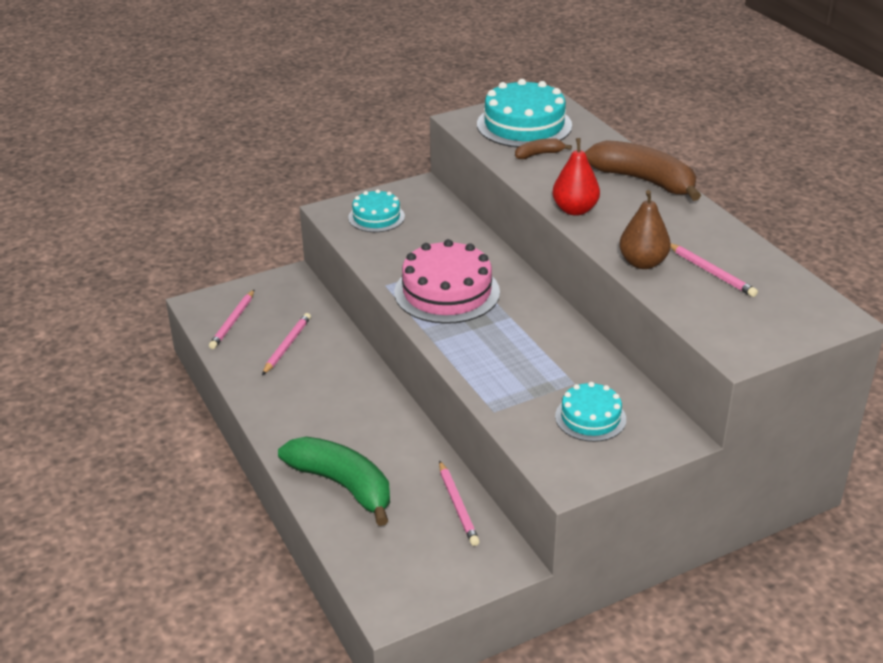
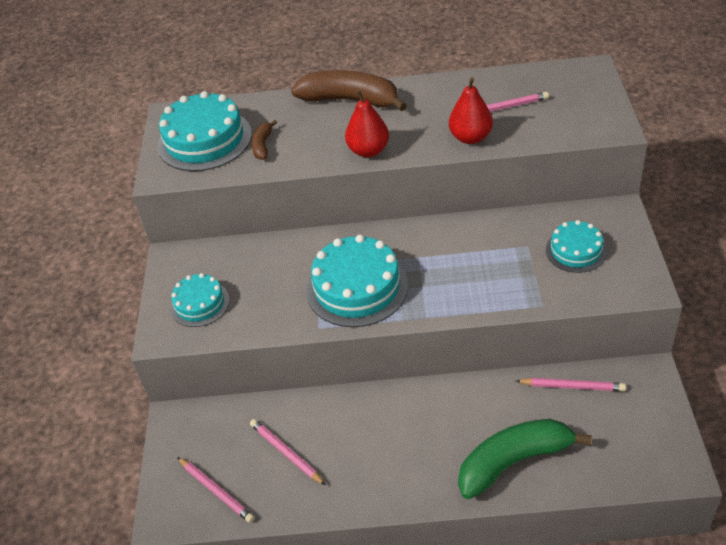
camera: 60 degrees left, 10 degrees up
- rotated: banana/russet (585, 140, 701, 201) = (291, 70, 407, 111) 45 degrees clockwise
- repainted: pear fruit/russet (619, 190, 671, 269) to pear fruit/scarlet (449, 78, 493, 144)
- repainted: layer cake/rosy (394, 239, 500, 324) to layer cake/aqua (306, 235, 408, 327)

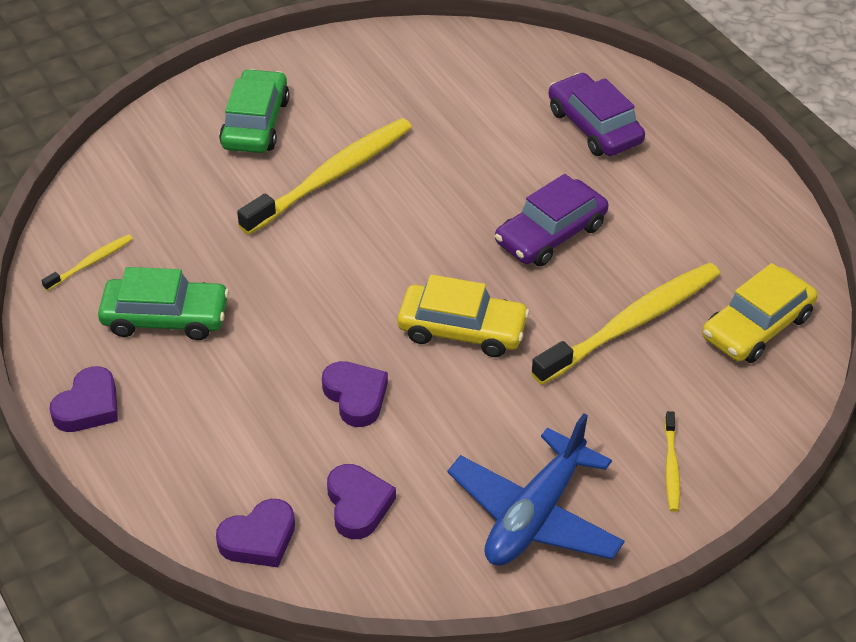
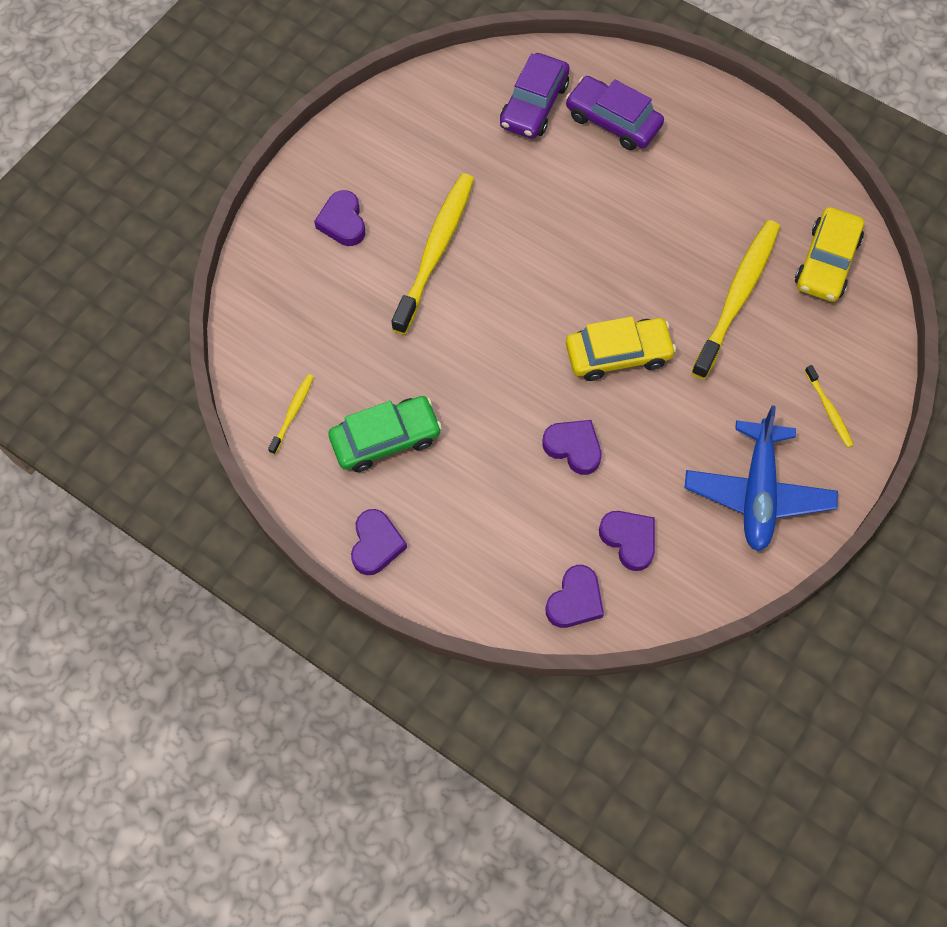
camera: 25 degrees left, 20 degrees up
- swapped: toy car/leaf-green (219, 69, 290, 153) to love heart/royal purple (314, 190, 365, 246)
- shifted: toy car/royal purple (495, 174, 608, 266) to (500, 53, 570, 139)

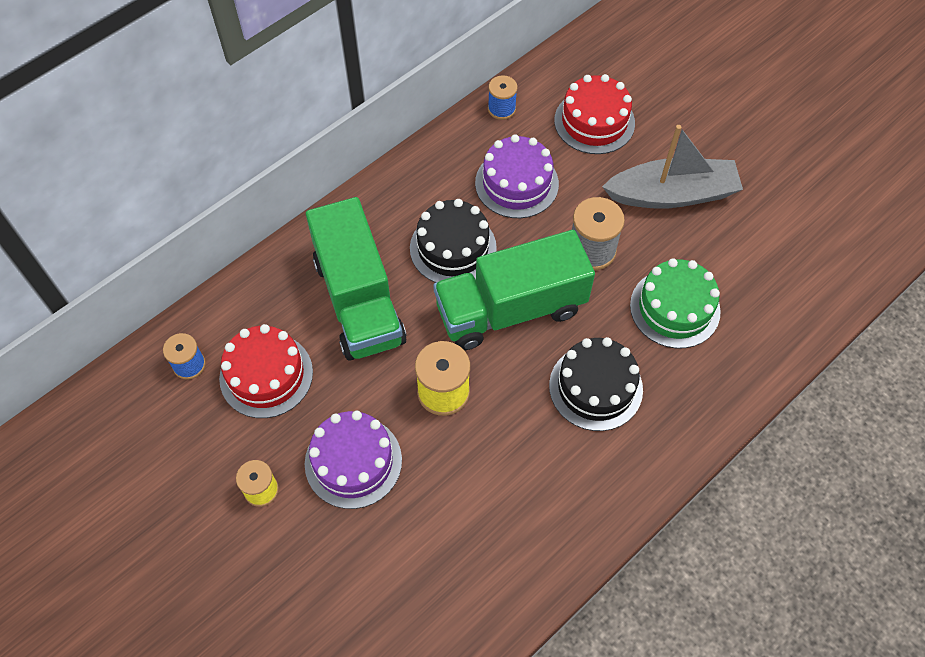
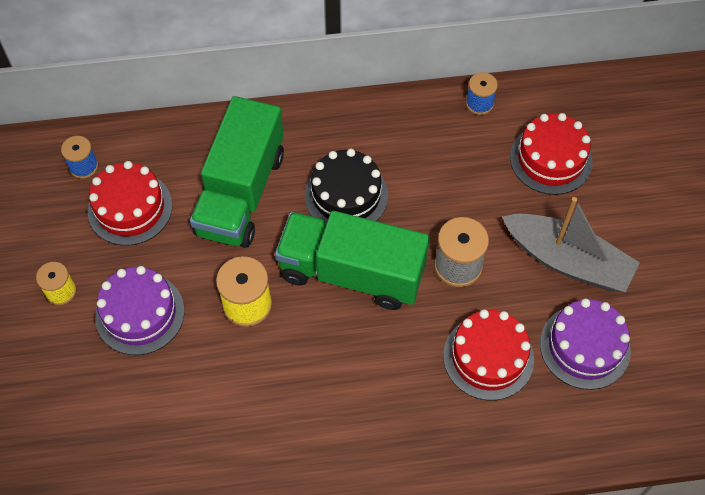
camera: 35 degrees right, 0 degrees up
- shifted: layer cake/royal purple (475, 134, 559, 218) to (540, 299, 631, 390)
- repainted: layer cake/leaf-green (630, 258, 721, 348) to layer cake/scarlet (443, 309, 534, 400)
- gone: layer cake/ebony (549, 337, 643, 431)

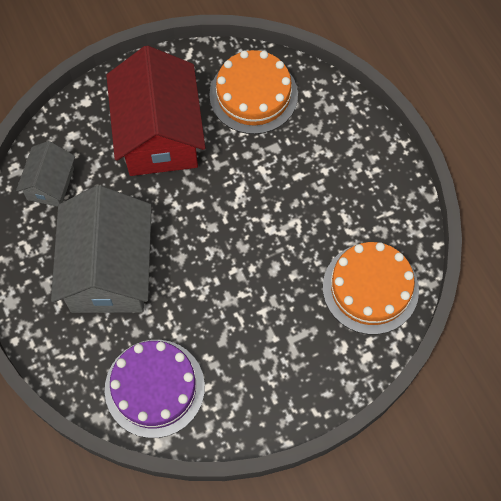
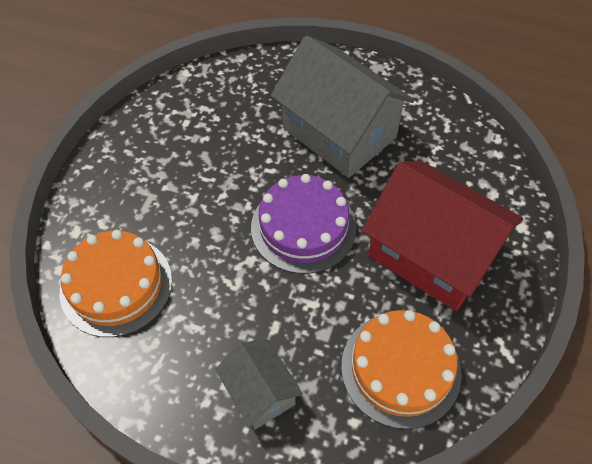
camera: 135 degrees right, 10 degrees down
- shifted: house/grey (16, 141, 75, 207) to (215, 339, 303, 429)
- shifted: layer cake/royal purple (105, 340, 205, 438) to (251, 174, 356, 274)

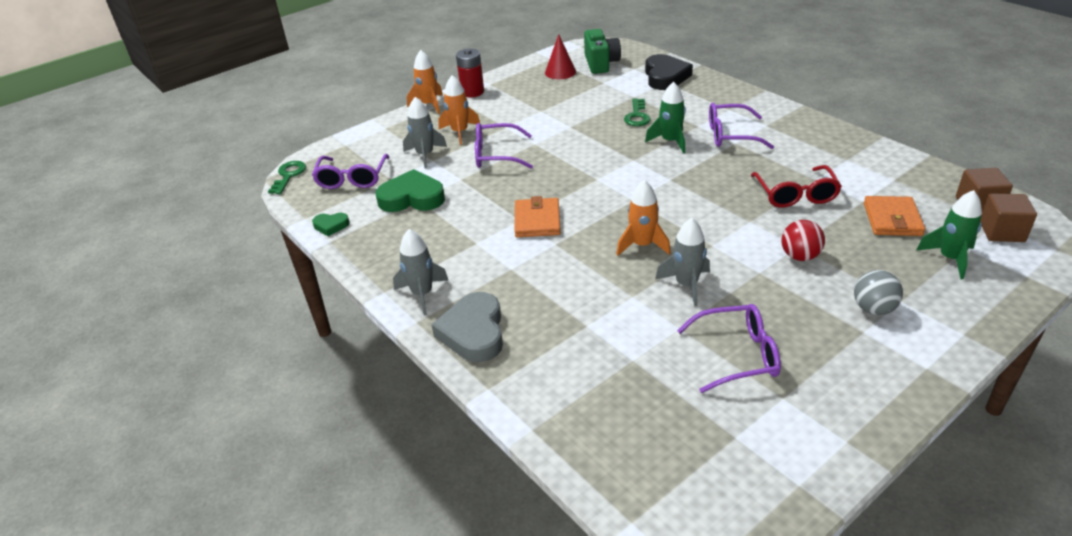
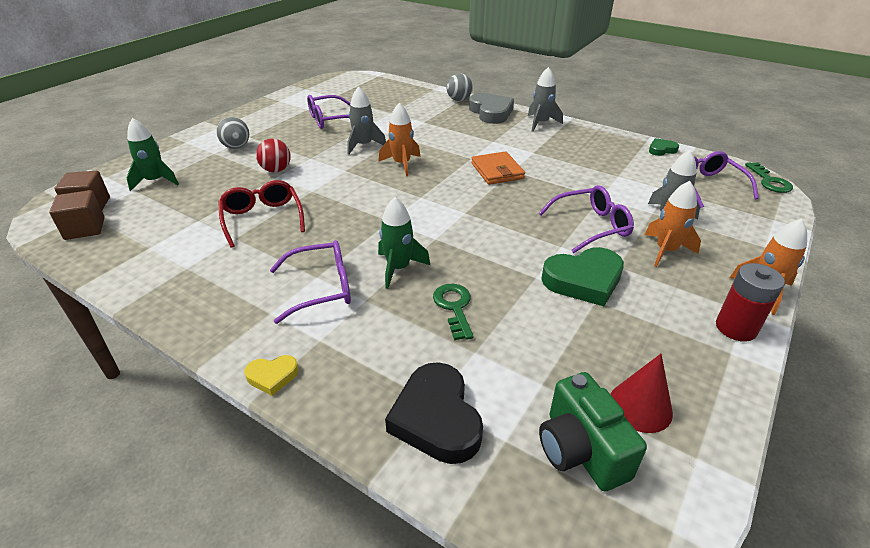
camera: 160 degrees right, 0 degrees up
- shifted: love heart/leaf-green (376, 169, 445, 212) to (541, 247, 624, 306)
- gone: billfold/orange-coloured (864, 196, 925, 236)
- new: ball/grey (446, 73, 473, 101)
- new: love heart/golden (244, 355, 299, 396)

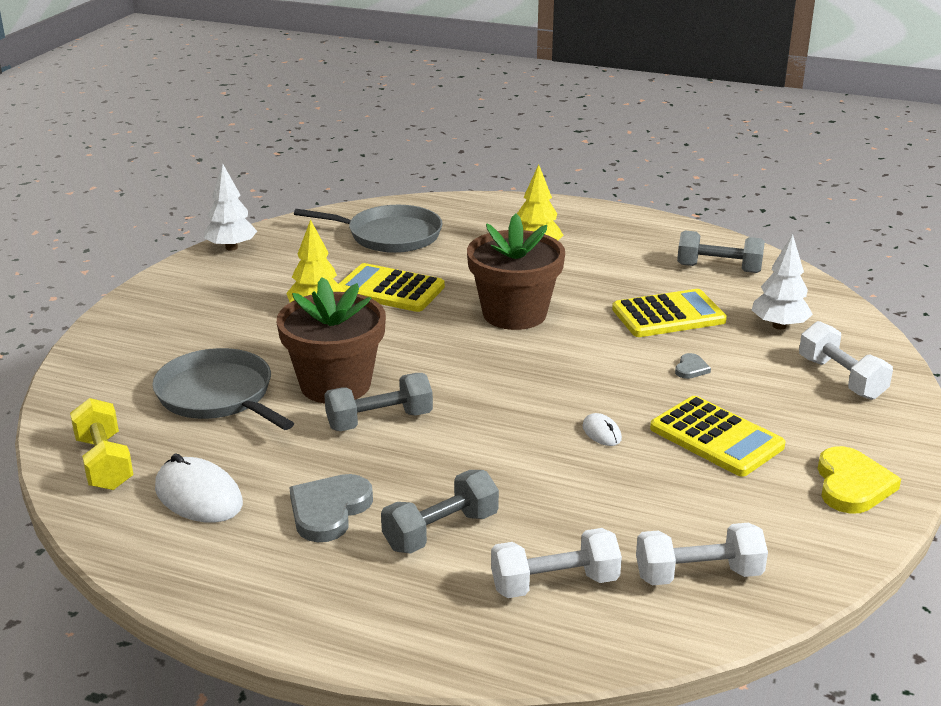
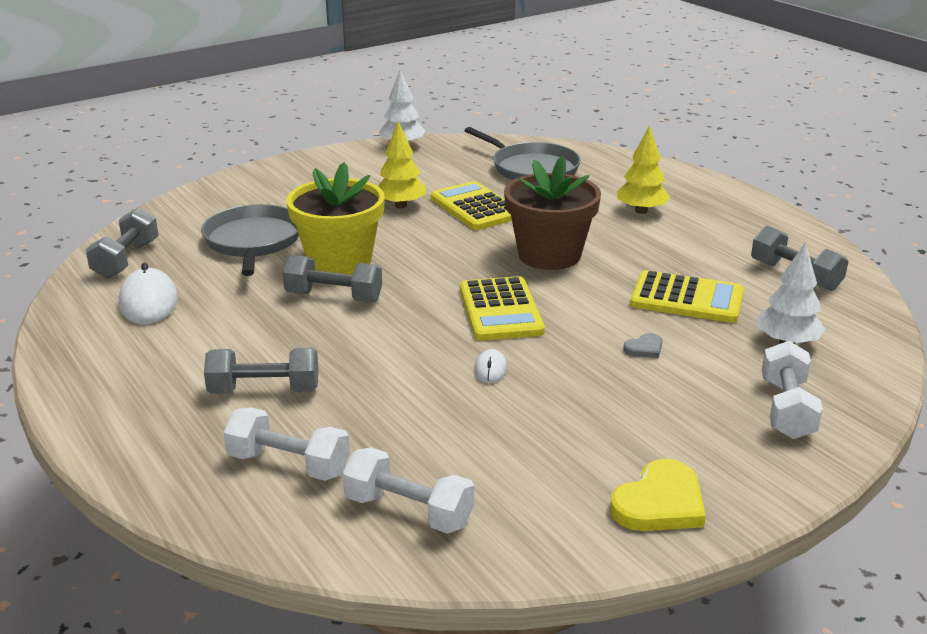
camera: 35 degrees right, 0 degrees up
- repainted: plant pot/russet (277, 277, 386, 403) to plant pot/golden (286, 162, 385, 275)
- shifted: calculator/golden (650, 396, 785, 477) to (460, 276, 545, 341)
- repainted: free weight/golden (70, 398, 134, 490) to free weight/grey (85, 207, 159, 279)
- gone: love heart/grey (289, 474, 373, 542)

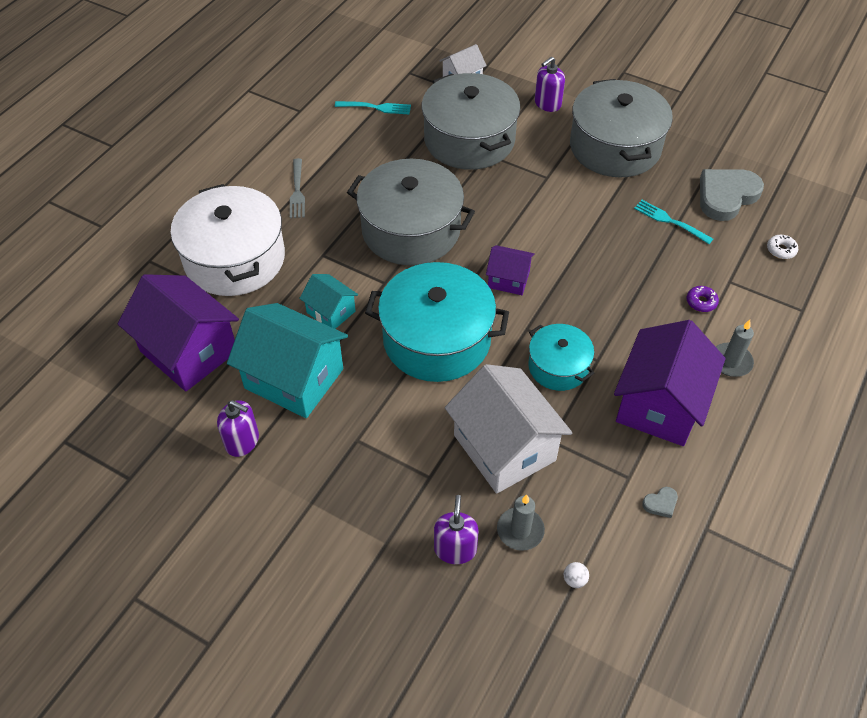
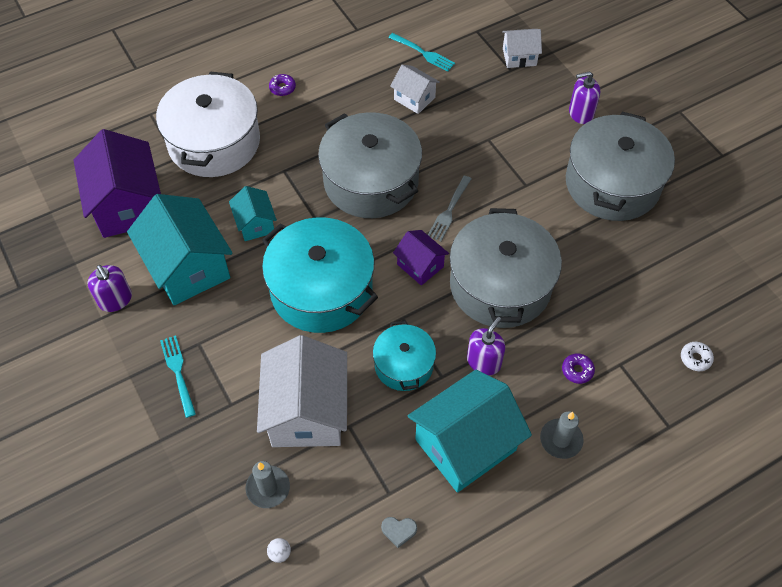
camera: 30 degrees right, 5 degrees up
- shifted: pot/grey (422, 73, 520, 170) to (450, 208, 562, 328)
- shifted: dinner fork/grey (290, 158, 305, 218) to (428, 176, 471, 241)
- gone: love heart/grey (700, 169, 764, 221)
- shifted: dinner fork/aqua (634, 200, 713, 244) to (160, 335, 196, 418)
- repainted: house/royal purple (614, 320, 726, 446) to house/aqua (408, 370, 532, 493)
- shifted: soap pump/royal purple (434, 495, 479, 564) to (467, 317, 505, 375)
- new: house/snow-white (390, 65, 440, 114)
- new: donut/royal purple (269, 74, 296, 96)

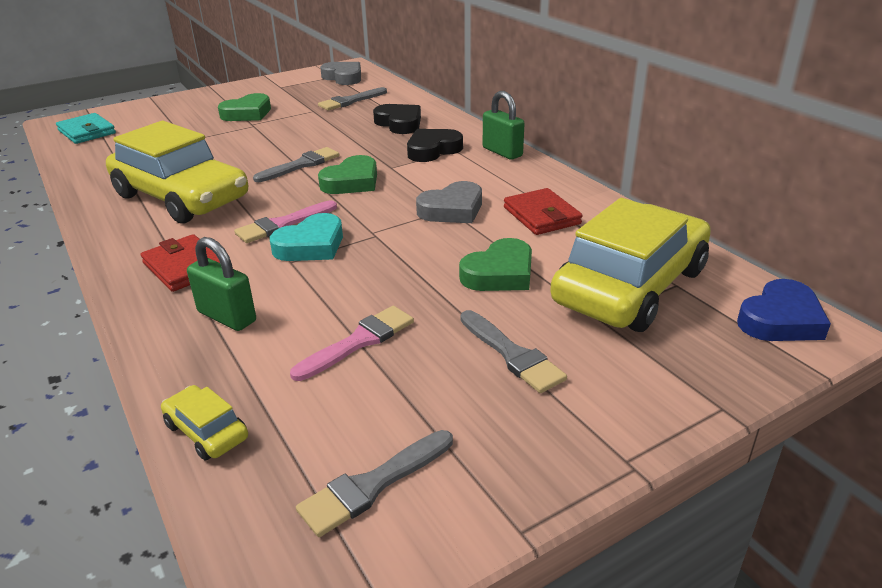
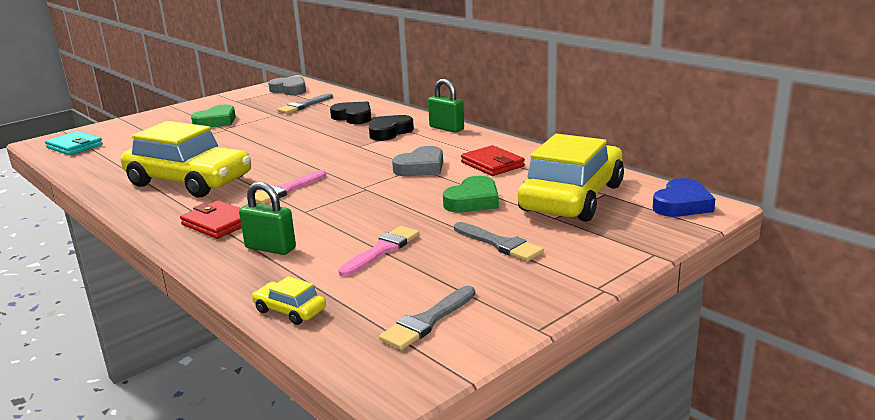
camera: 10 degrees left, 10 degrees down
- gone: brush/grey (253, 147, 339, 182)
- gone: love heart/leaf-green (318, 155, 377, 194)
- gone: love heart/aqua (270, 213, 343, 261)

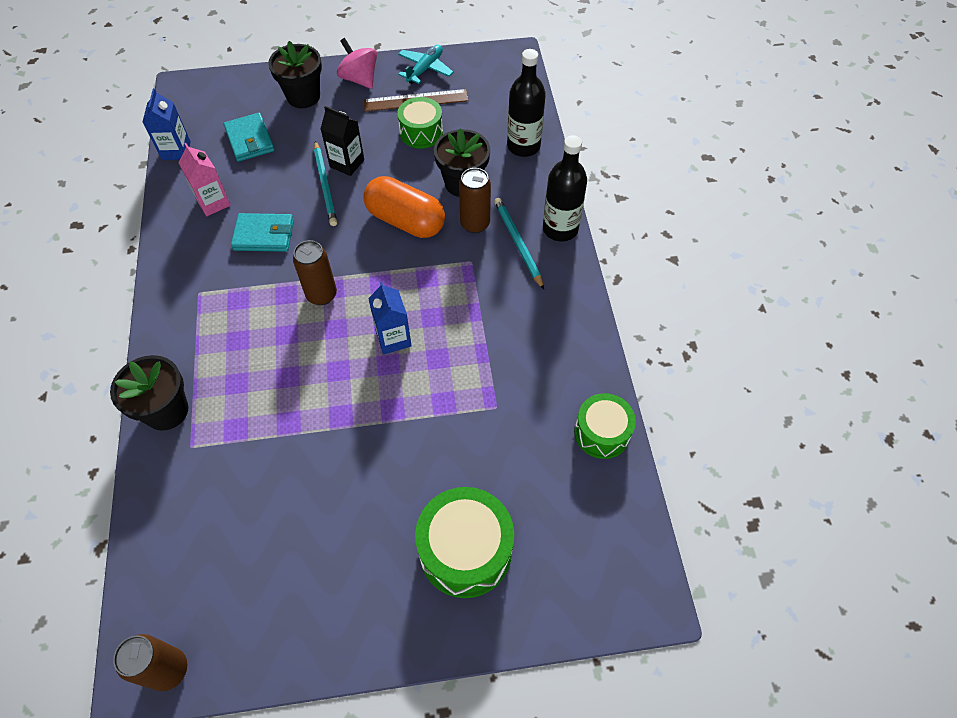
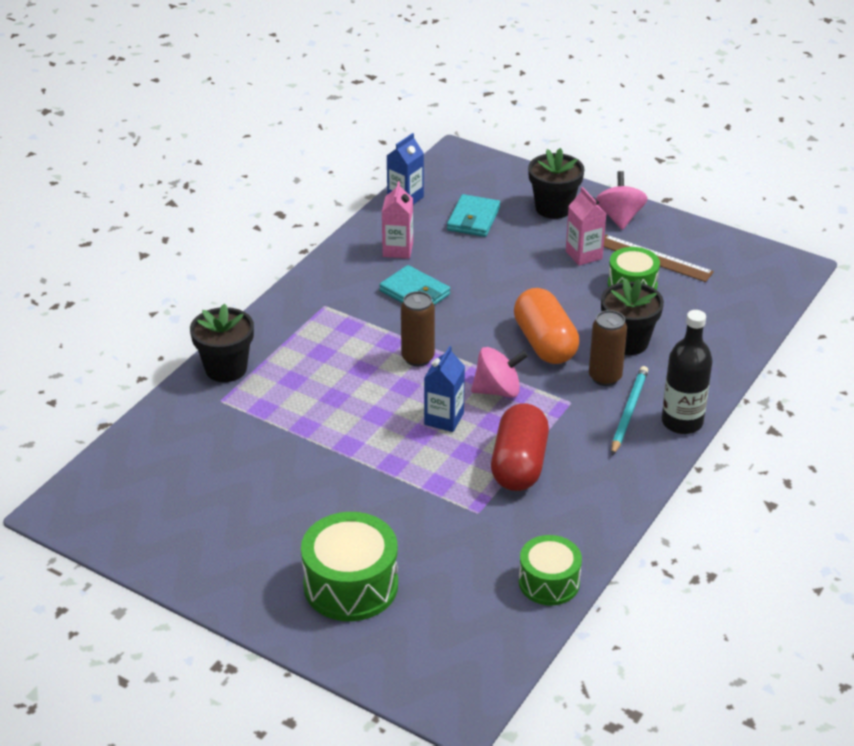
camera: 40 degrees right, 20 degrees down
- gone: toy plane/aqua (398, 45, 454, 84)
- gone: flask/ebony (507, 49, 546, 157)
- gone: milk carton/ebony (321, 106, 364, 176)
- gone: lead pencil/aqua (314, 141, 337, 226)
- gone: can/russet (113, 634, 187, 691)
- new: milk carton/rosy (566, 187, 606, 266)
- new: whirligig/rosy (471, 347, 528, 398)
- new: pill shape/scarlet (491, 403, 549, 491)

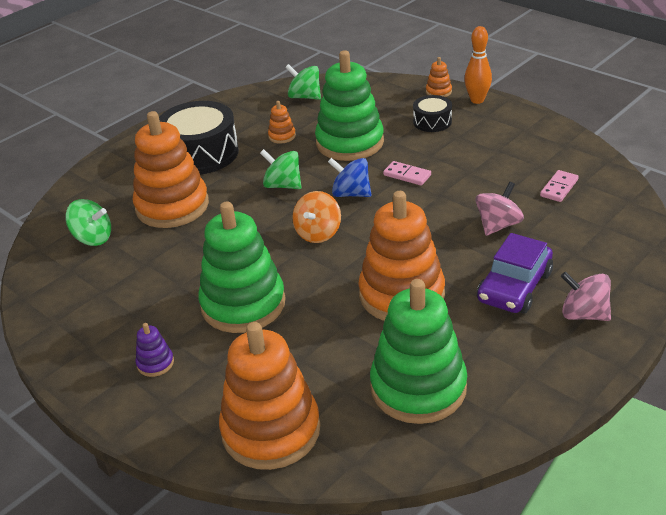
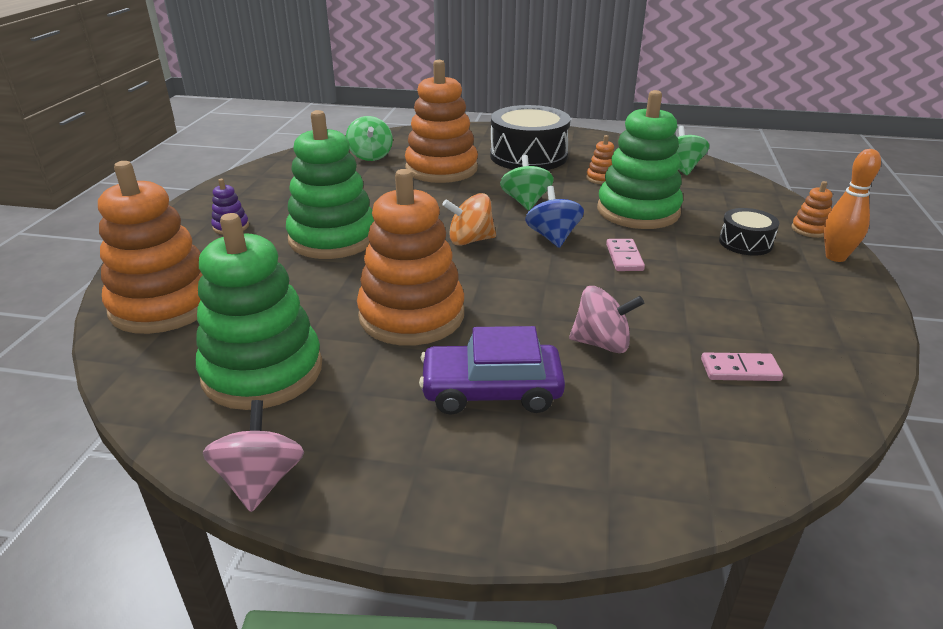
camera: 55 degrees right, 5 degrees down
- shifted: whirligig/rosy (561, 272, 611, 321) to (203, 400, 304, 512)

